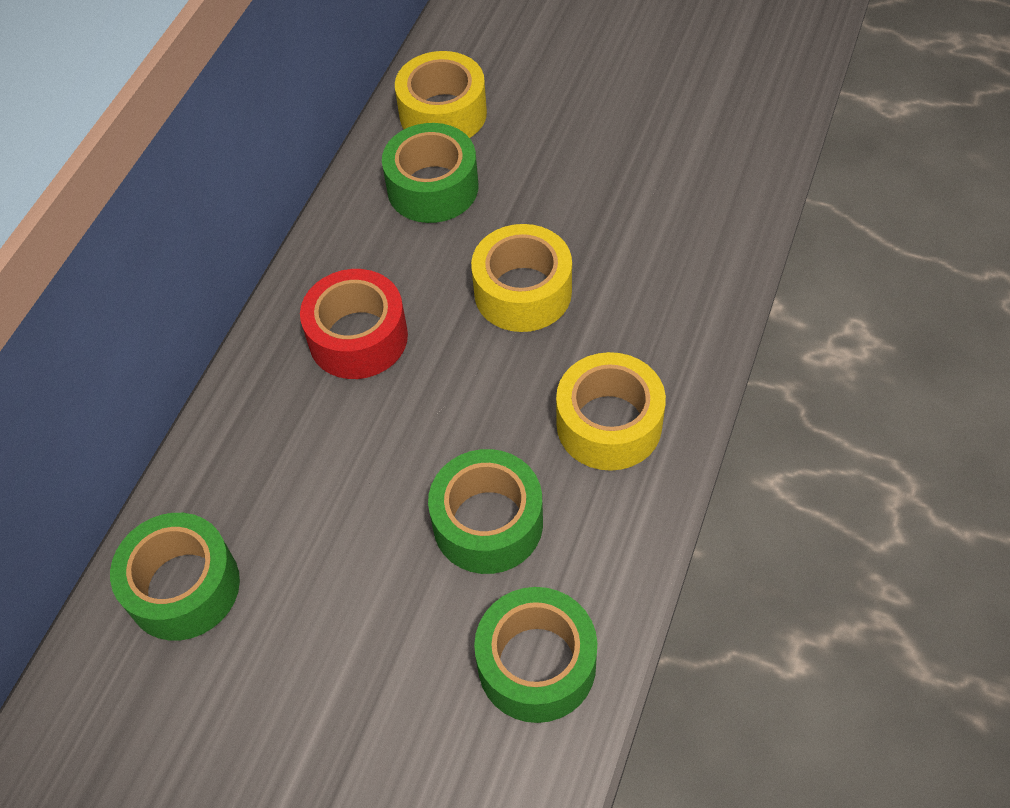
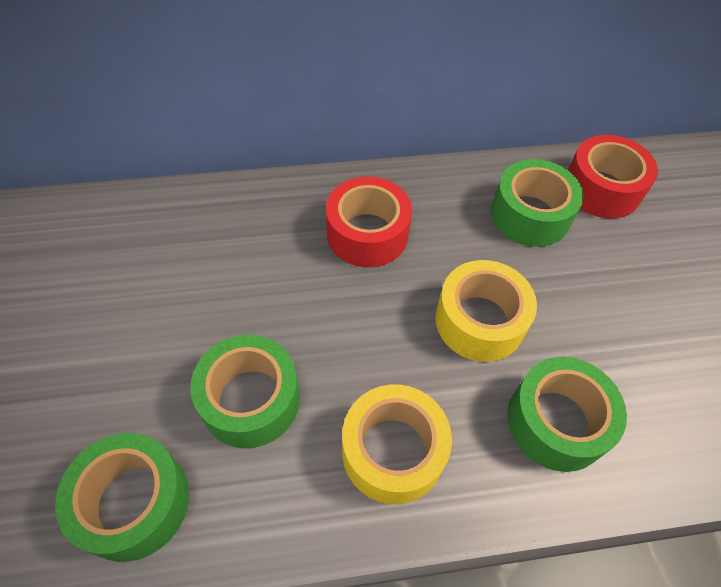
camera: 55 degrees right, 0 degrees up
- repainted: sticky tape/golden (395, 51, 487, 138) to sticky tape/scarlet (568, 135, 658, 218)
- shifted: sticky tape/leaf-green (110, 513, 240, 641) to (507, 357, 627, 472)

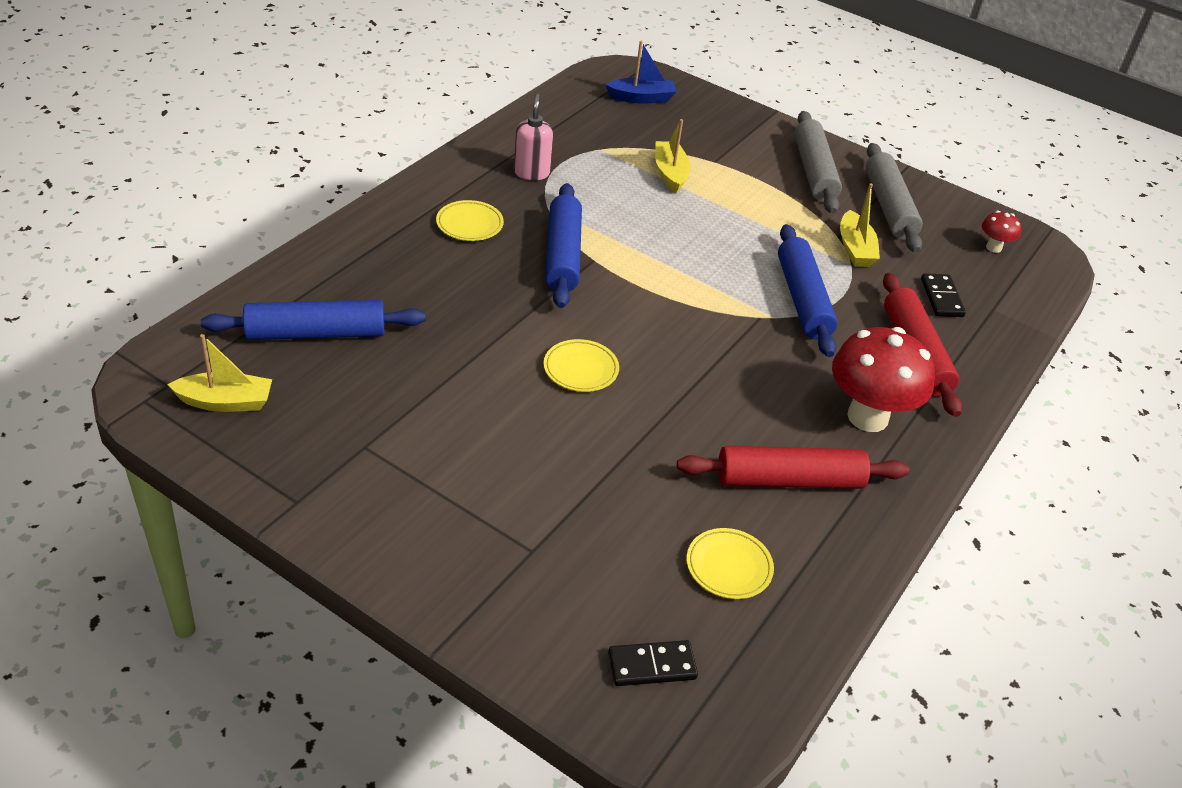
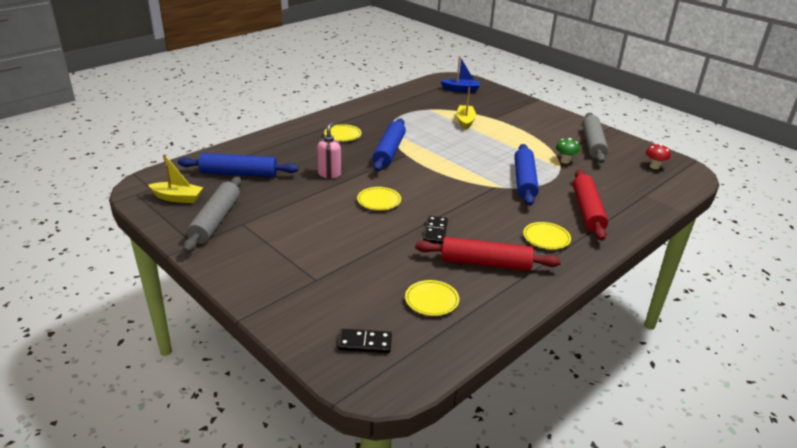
camera: 15 degrees right, 10 degrees down
- shifted: soap pump/rosy (514, 94, 553, 180) to (317, 122, 342, 178)
- shifted: dough roller/grey (794, 111, 842, 214) to (183, 176, 242, 253)
- swapped: sailboat/golden (840, 183, 880, 267) to mushroom/leaf-green (556, 138, 580, 164)
- shifted: domino/ebony (921, 273, 966, 317) to (423, 216, 448, 244)
- swapped: mushroom/scarlet (832, 327, 935, 432) to dinner plate/golden (523, 222, 571, 250)

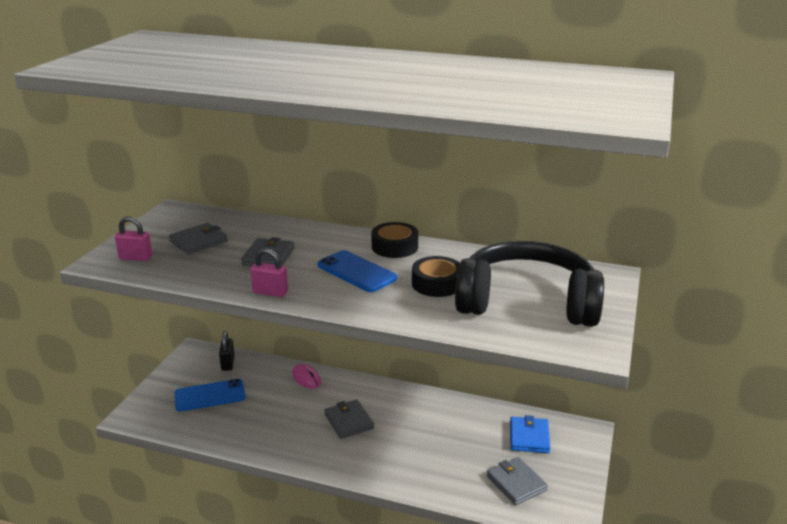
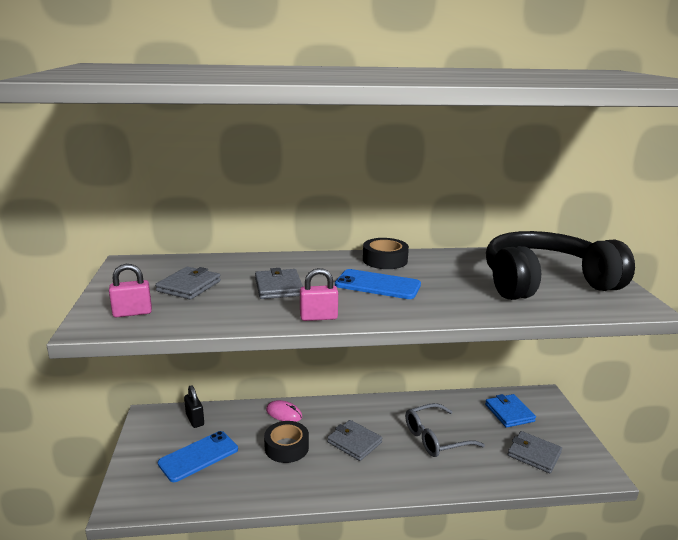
camera: 25 degrees left, 5 degrees down
- shifted: sticky tape/ebony (412, 256, 460, 297) to (264, 421, 309, 463)
- new: spectacles/grey (405, 403, 485, 457)

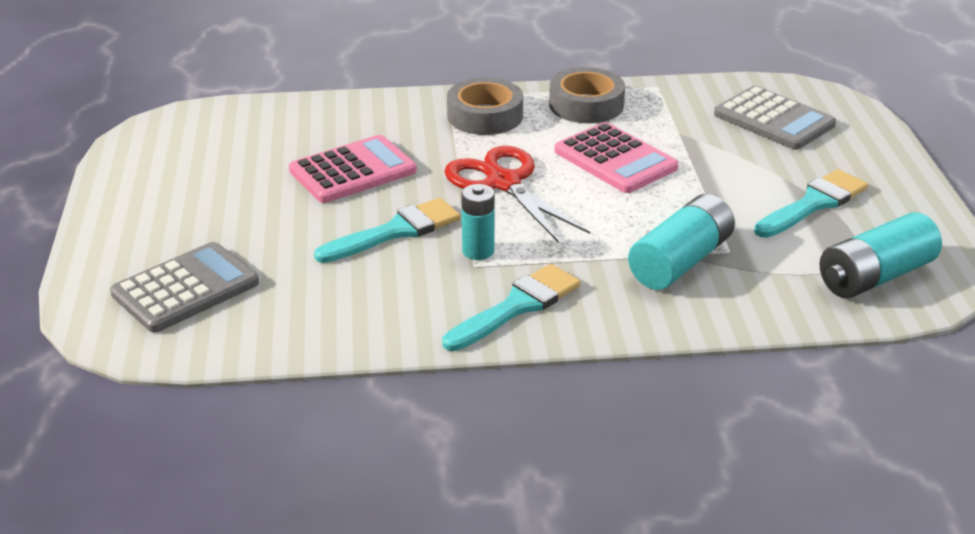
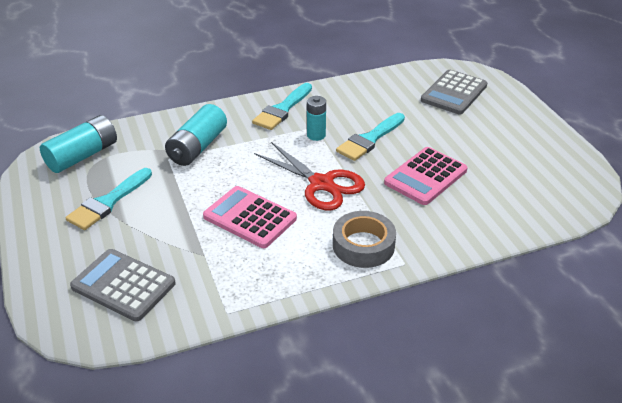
camera: 165 degrees right, 5 degrees up
- gone: sticky tape/grey (549, 67, 625, 123)

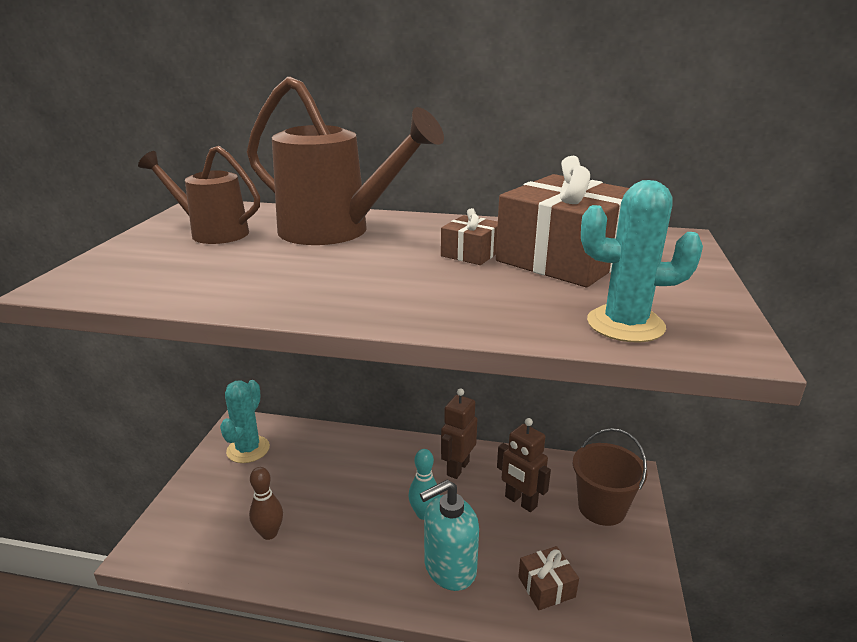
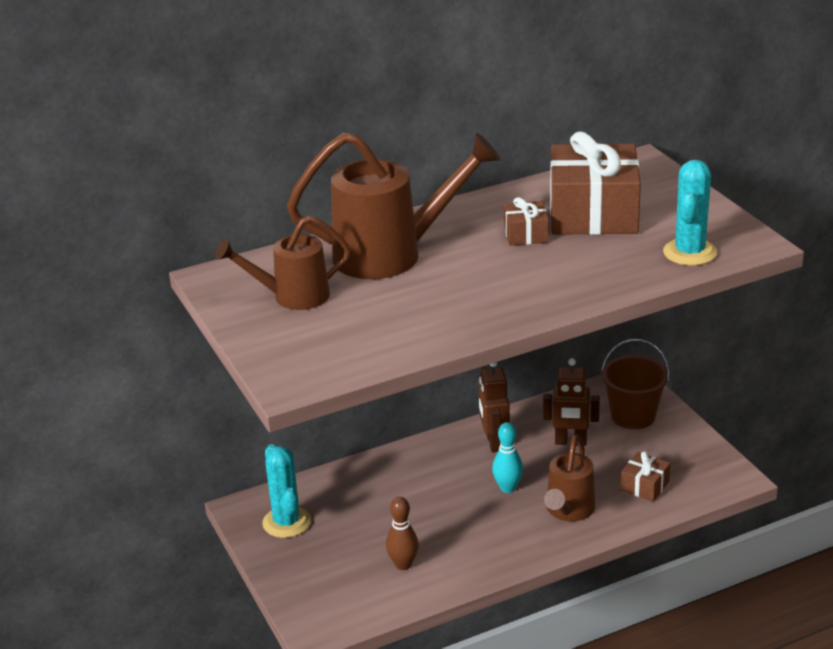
camera: 35 degrees left, 5 degrees up
- rotated: prickly plant/aqua (581, 180, 703, 342) = (663, 160, 717, 266) 45 degrees counterclockwise
- swapped: soap pump/aqua (420, 480, 479, 591) to watering pot/russet (544, 435, 595, 522)

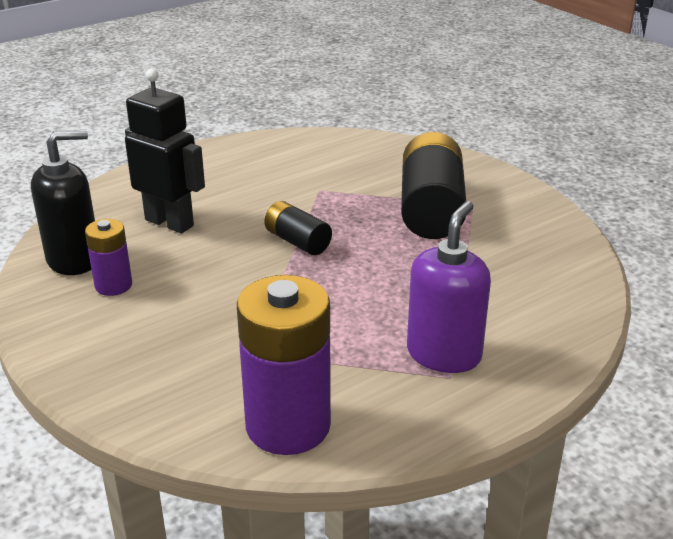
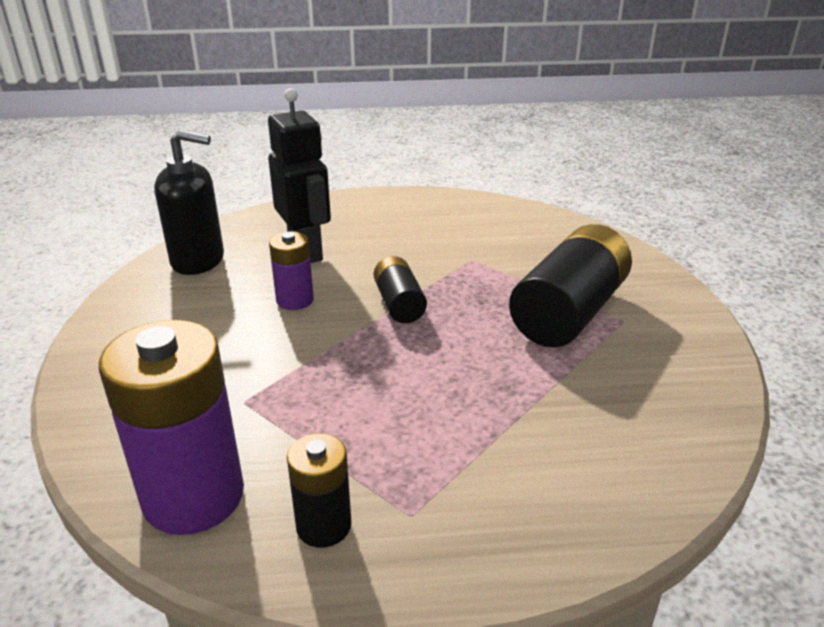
camera: 30 degrees right, 0 degrees up
- gone: soap pump/royal purple (407, 201, 491, 373)
- shifted: battery/royal purple (85, 219, 132, 296) to (269, 231, 314, 310)
- new: battery/ebony (287, 433, 351, 548)

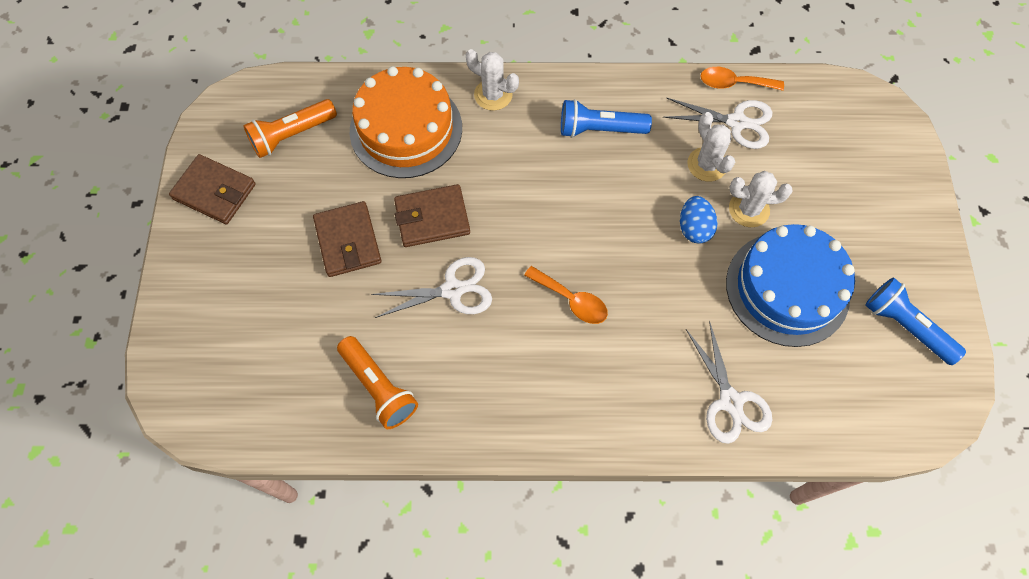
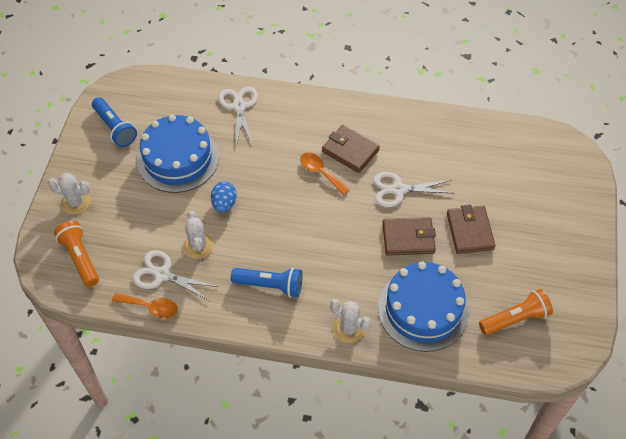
camera: 170 degrees left, 10 degrees down
- repainted: layer cake/orange-coloured (350, 66, 462, 178) to layer cake/blue (378, 262, 469, 352)
- shifted: billfold/russet (169, 154, 256, 224) to (322, 125, 380, 173)
- shifted: prickly plant/snow-white (729, 171, 793, 227) to (48, 173, 91, 215)
- shifted: flashlight/orange-coloured (337, 336, 418, 429) to (54, 221, 99, 287)

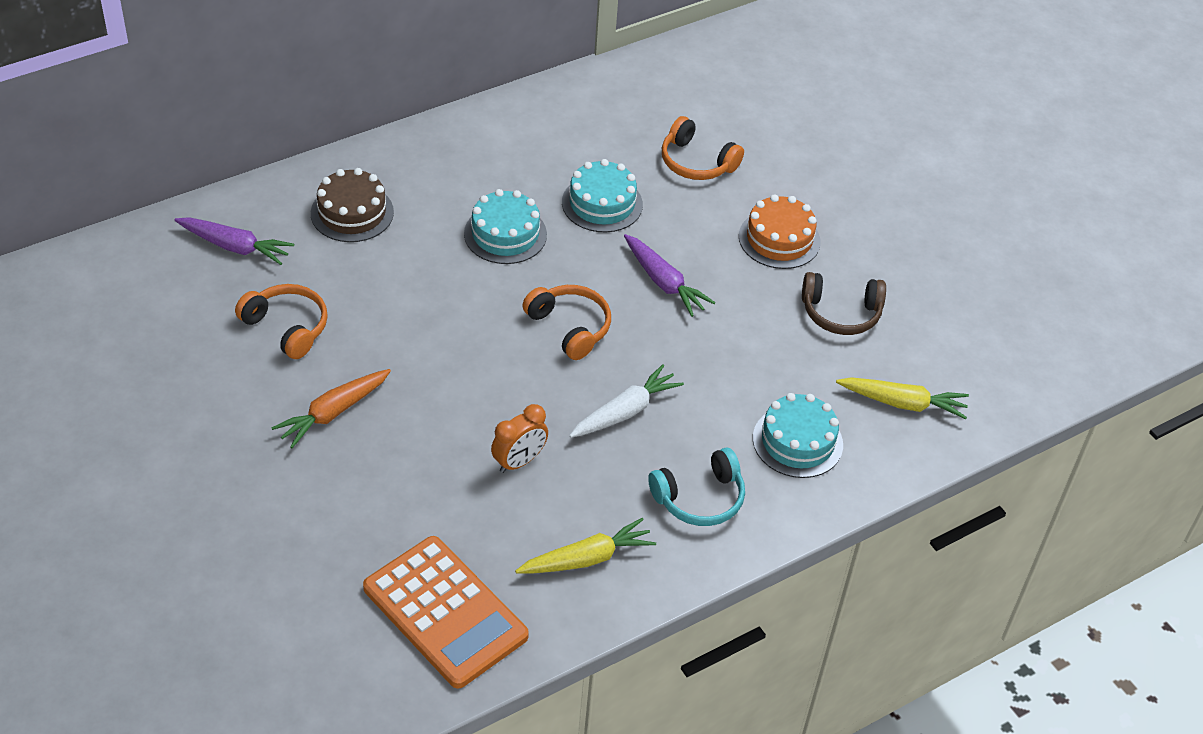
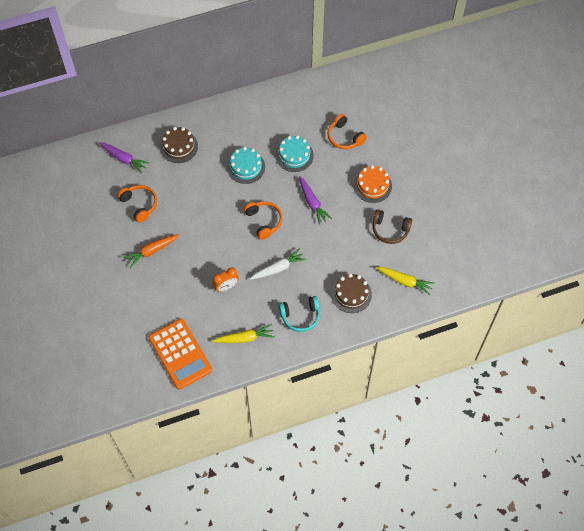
camera: 15 degrees right, 15 degrees up
- repainted: layer cake/aqua (753, 393, 843, 478) to layer cake/russet (331, 274, 372, 313)

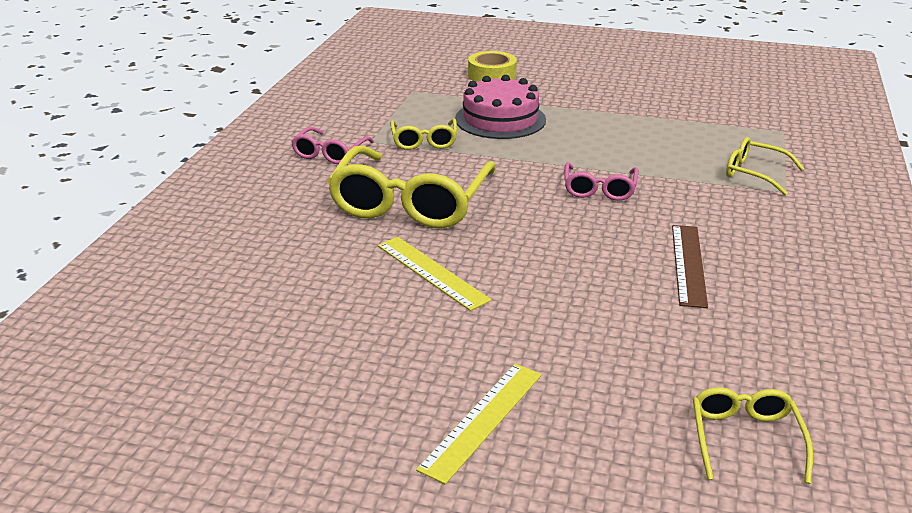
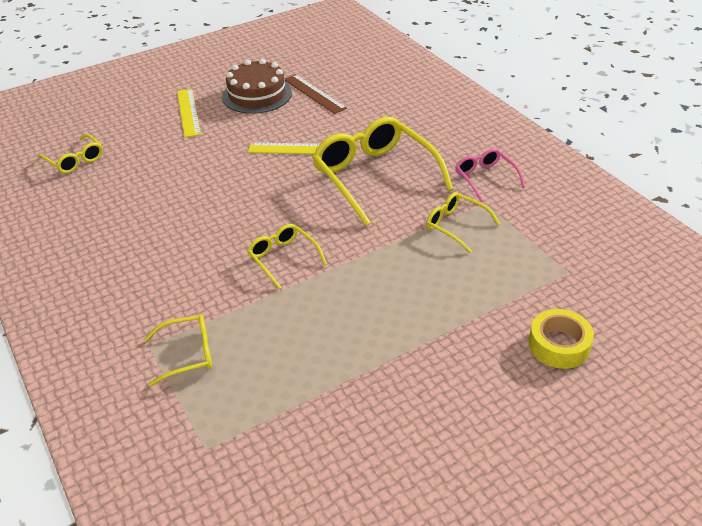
camera: 135 degrees right, 10 degrees up
- gone: layer cake/rosy (455, 75, 546, 139)
- repainted: spectacles/rosy (564, 162, 638, 201) to spectacles/golden (247, 224, 327, 289)
- shifted: measuring stick/russet (672, 225, 708, 308) to (285, 74, 347, 114)
- new: layer cake/russet (222, 59, 292, 114)

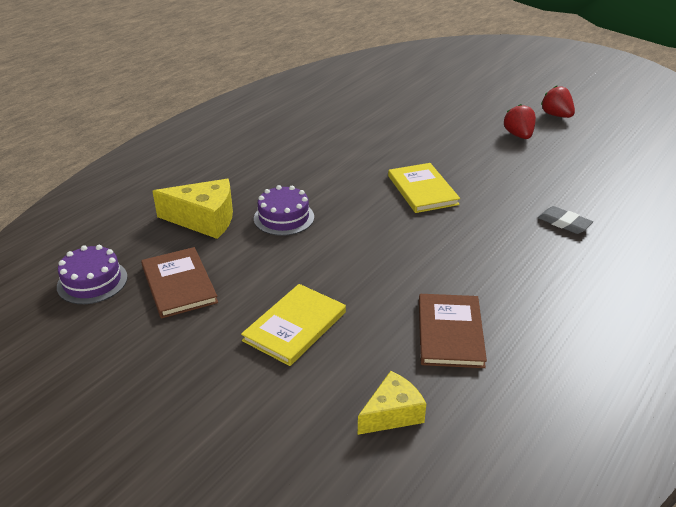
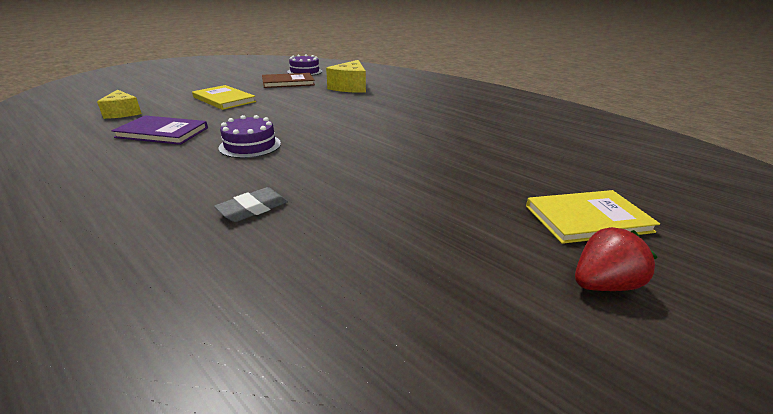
camera: 95 degrees right, 5 degrees down
- gone: berry/scarlet (504, 104, 536, 139)
- shifted: hardcover/golden (388, 163, 460, 213) to (526, 190, 660, 244)
- shifted: layer cake/royal purple (254, 185, 314, 236) to (219, 115, 281, 158)
- repainted: hardcover/russet (419, 294, 487, 368) to hardcover/royal purple (111, 115, 208, 145)

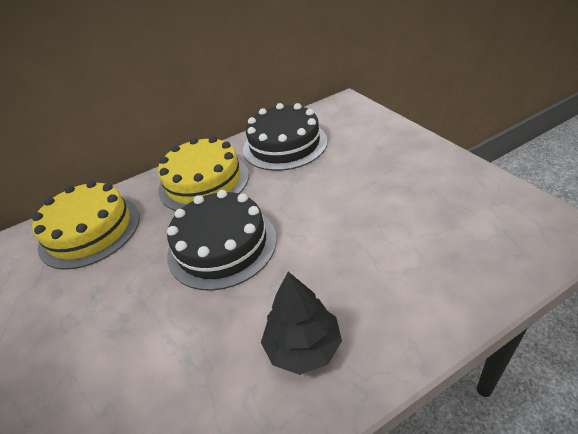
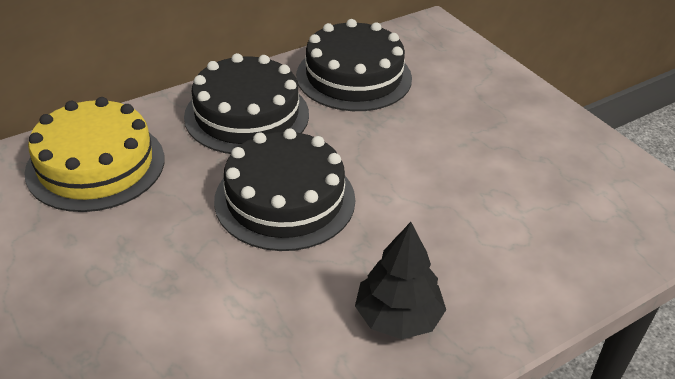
camera: 10 degrees left, 0 degrees up
- repainted: layer cake/golden (158, 136, 249, 211) to layer cake/ebony (184, 53, 309, 154)

